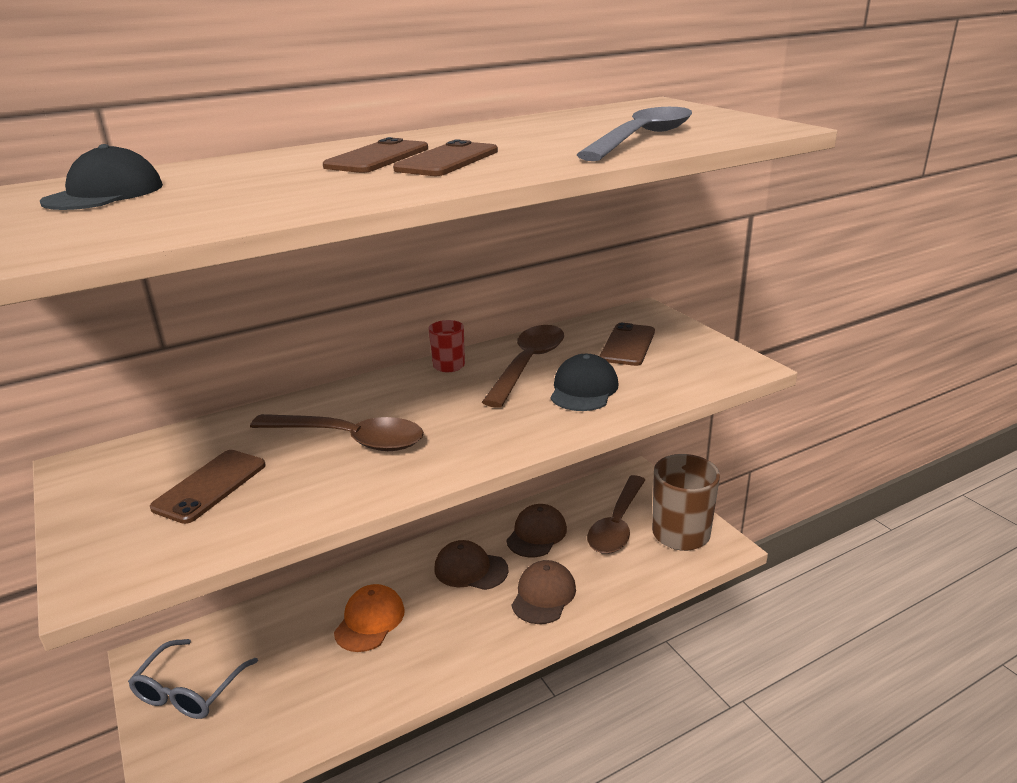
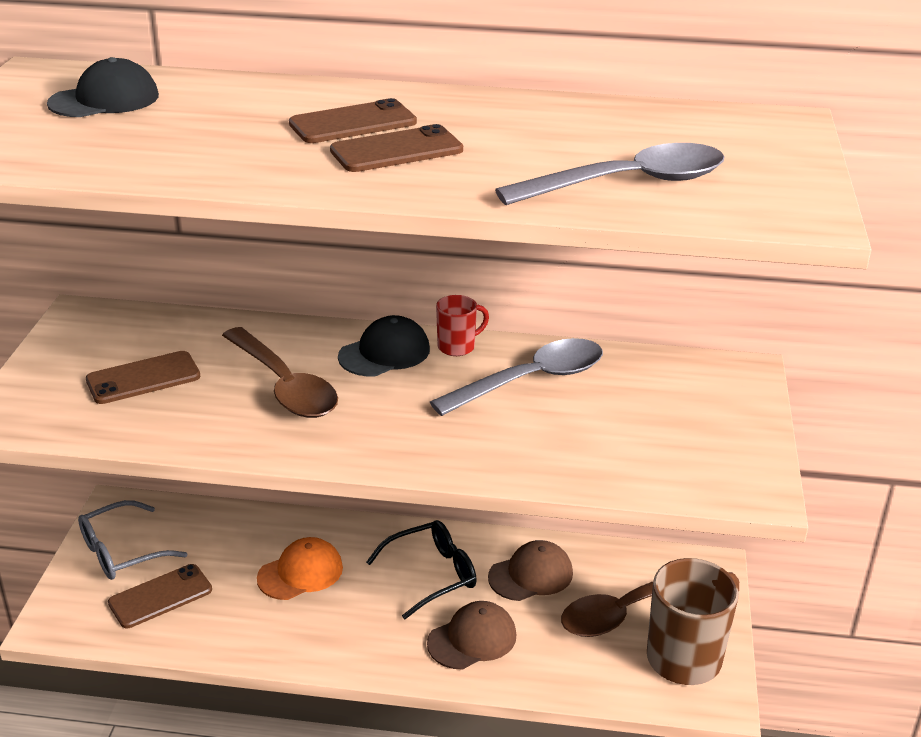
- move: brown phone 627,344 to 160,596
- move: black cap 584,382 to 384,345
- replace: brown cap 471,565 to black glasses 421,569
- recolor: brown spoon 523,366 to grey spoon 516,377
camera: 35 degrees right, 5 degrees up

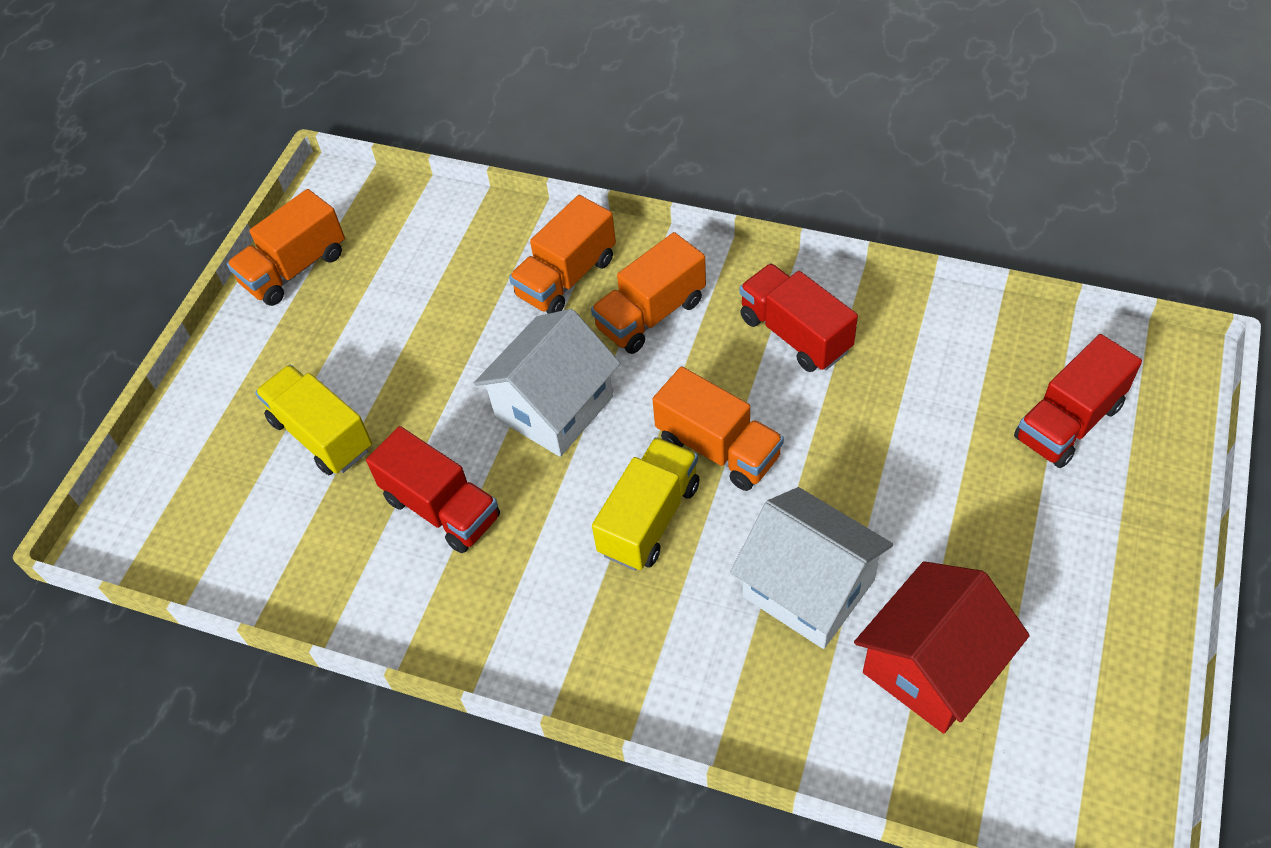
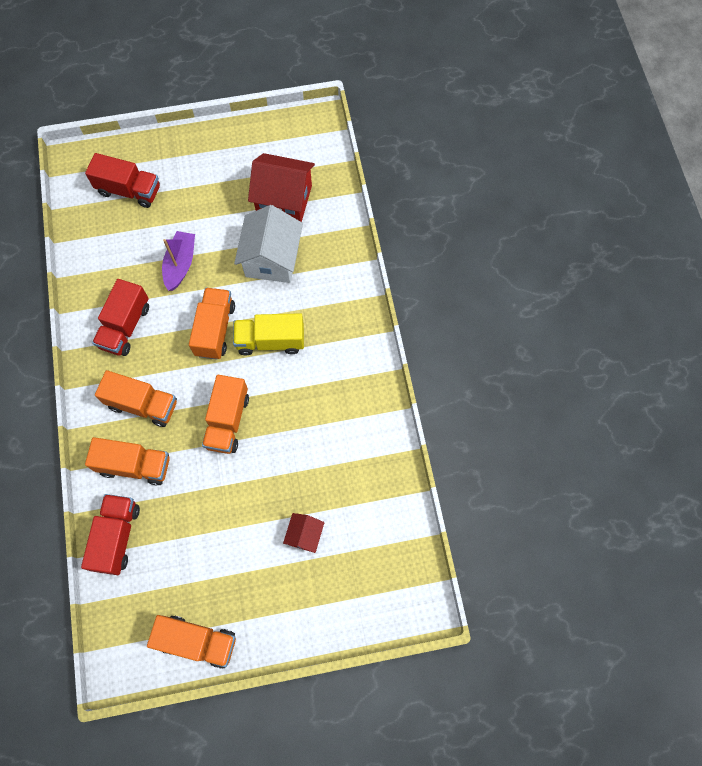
- move: red truck 433,489 to 110,534
- insert: purple boat 178,261
- replace: white house 547,383 to orange truck 225,414
- replace: yellow truck 313,420 to red house 304,533
camera: 125 degrees left, 15 degrees up

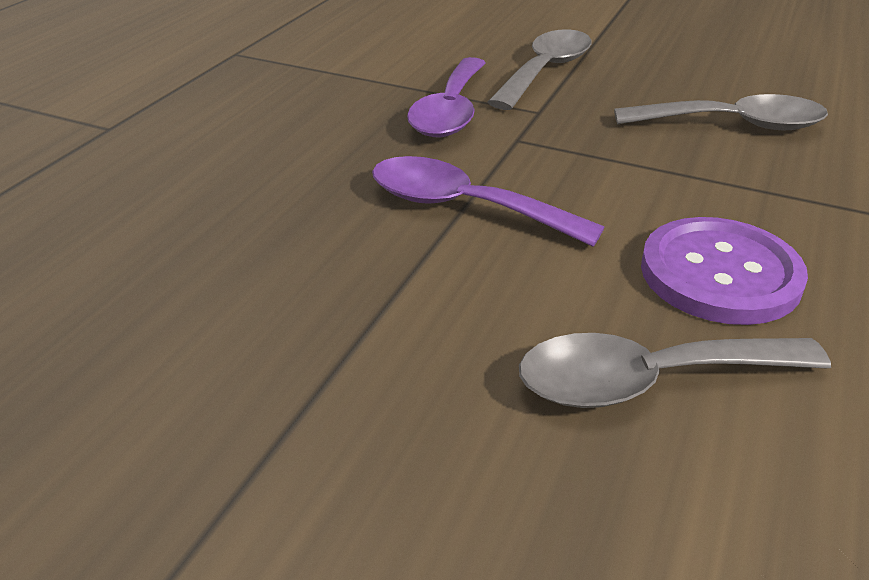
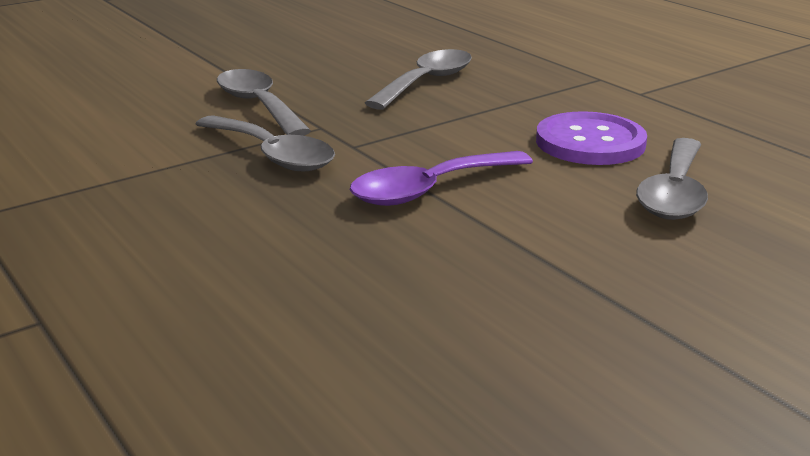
- recolor: purple spoon 446,97 to grey spoon 265,144
camera: 60 degrees left, 10 degrees down

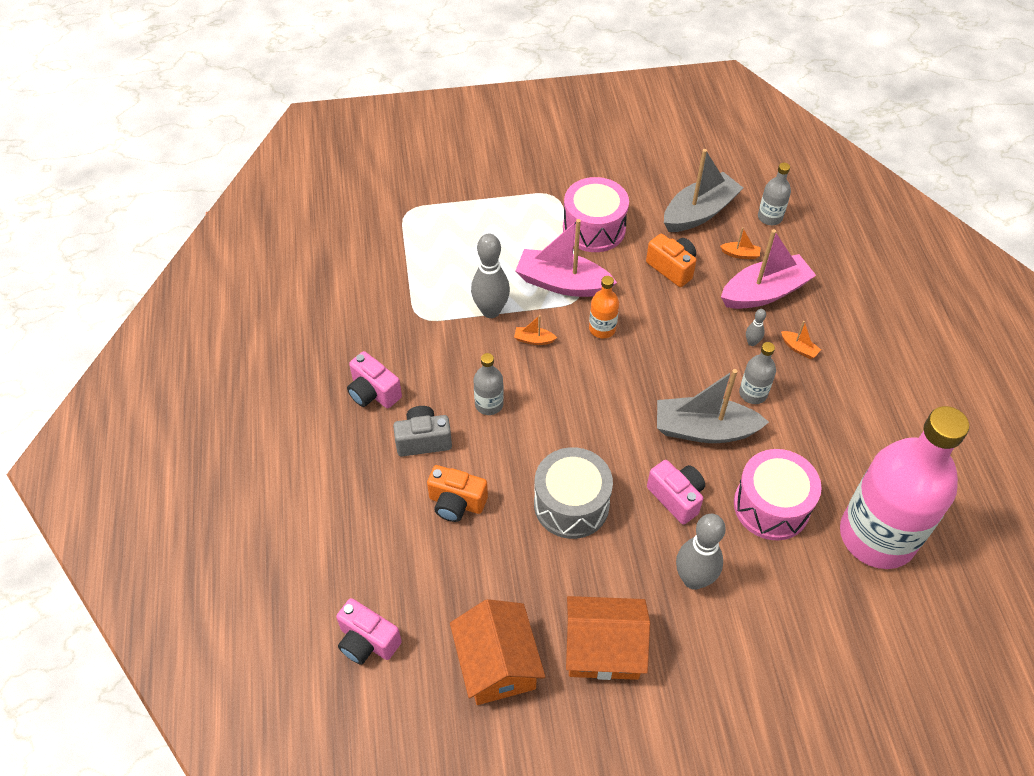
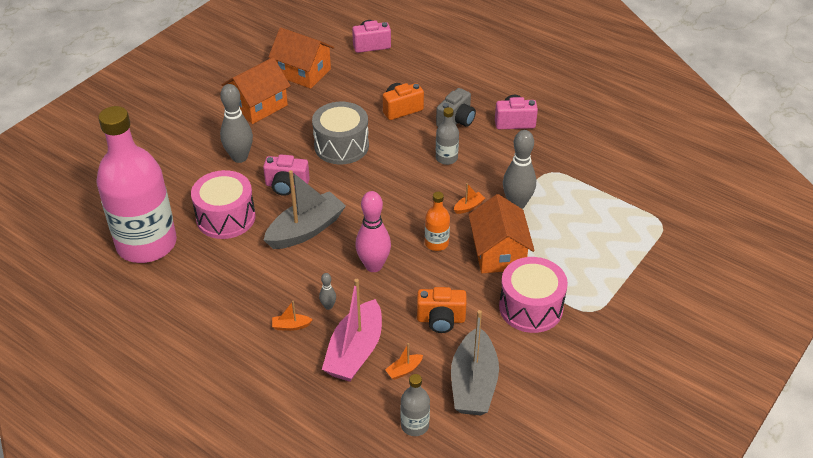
- insert: pink bowling pin 373,231
- replace: pink boat 566,258 to orange house 502,233
- delete: grey bottle 757,373
camera: 135 degrees right, 10 degrees down

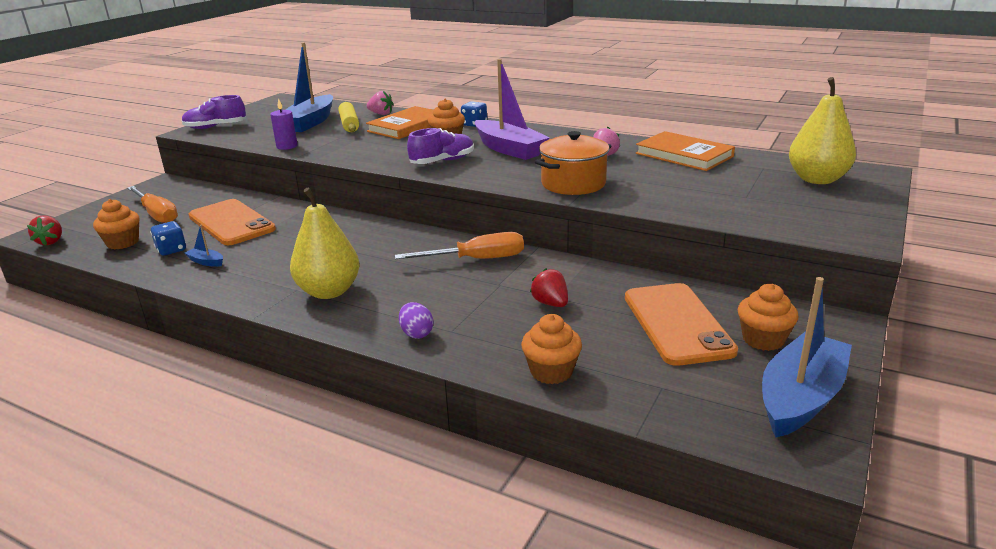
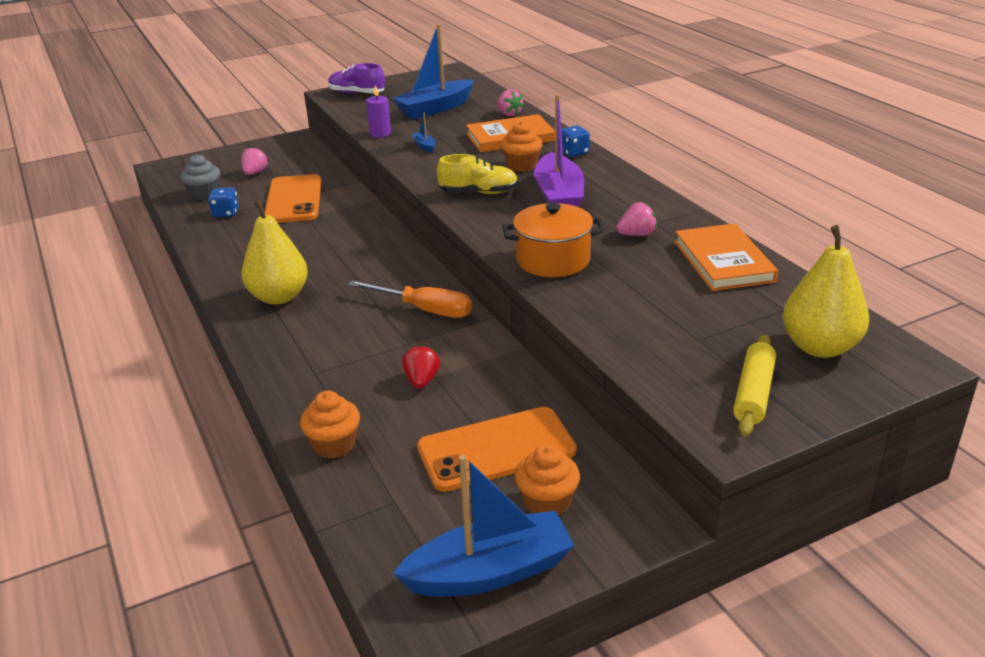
- recolor: orange cupcake 116,224 to grey cupcake 200,177
- replace: orange screwdriver 152,204 to pink strawberry 254,160
- move: blue boat 204,246 to 423,133
- rotate: orange phone 681,324 = 497,449 45 degrees clockwise
- recolor: purple shoe 440,146 to yellow shoe 477,174
- move: yellow rolling pin 348,117 to 754,385
- delete: red strawberry 44,230
- delete: purple egg 416,320
camera: 35 degrees right, 5 degrees up

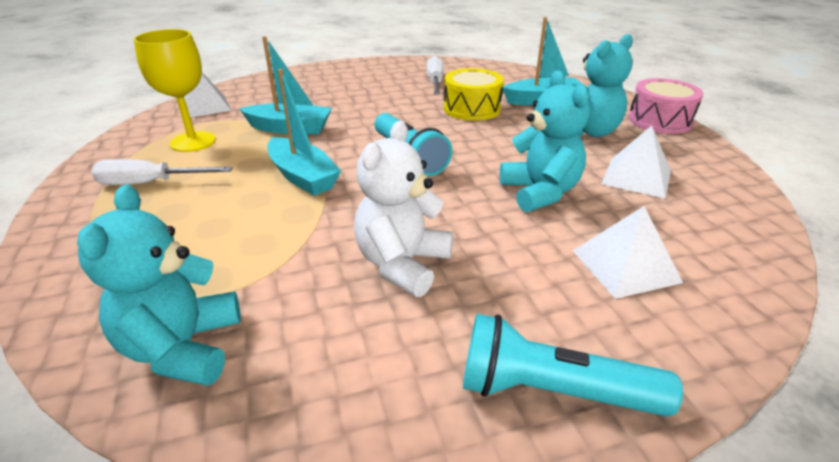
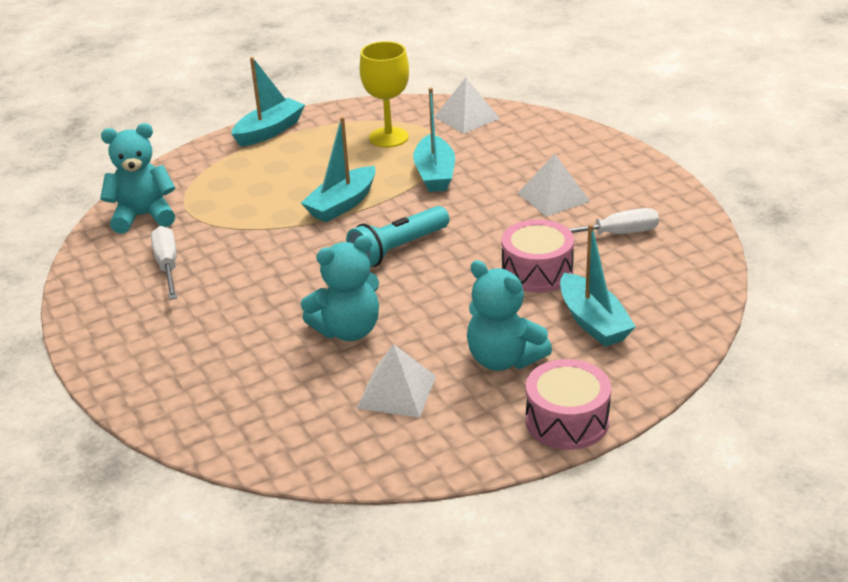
- move: white screwdriver 162,172 to 164,263
- insert: turquoise boat 268,102
- recolor: yellow drum 474,94 to pink drum 538,256
- move: white pyramid 627,252 to 554,185
- delete: white teddy bear 403,209
- delete: turquoise flashlight 573,365
camera: 80 degrees right, 0 degrees up

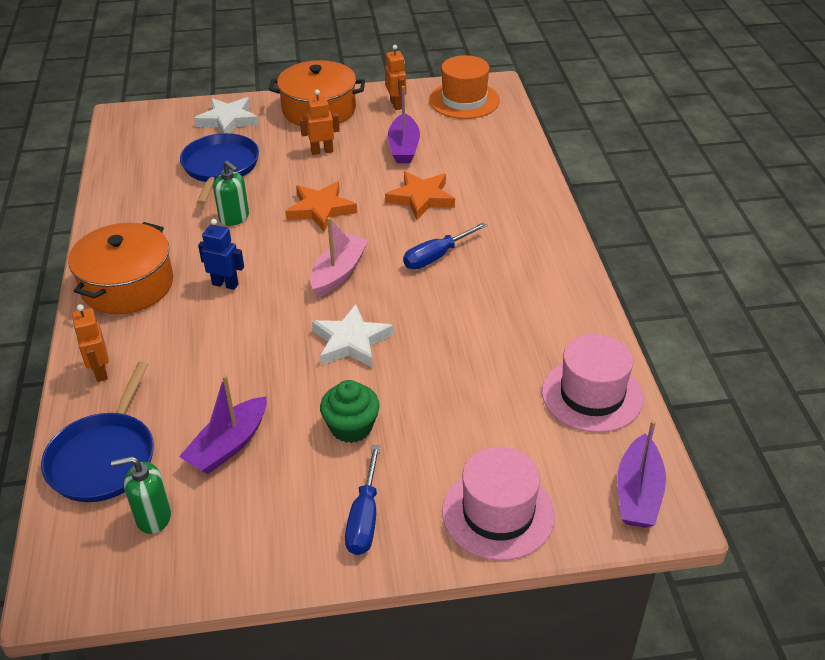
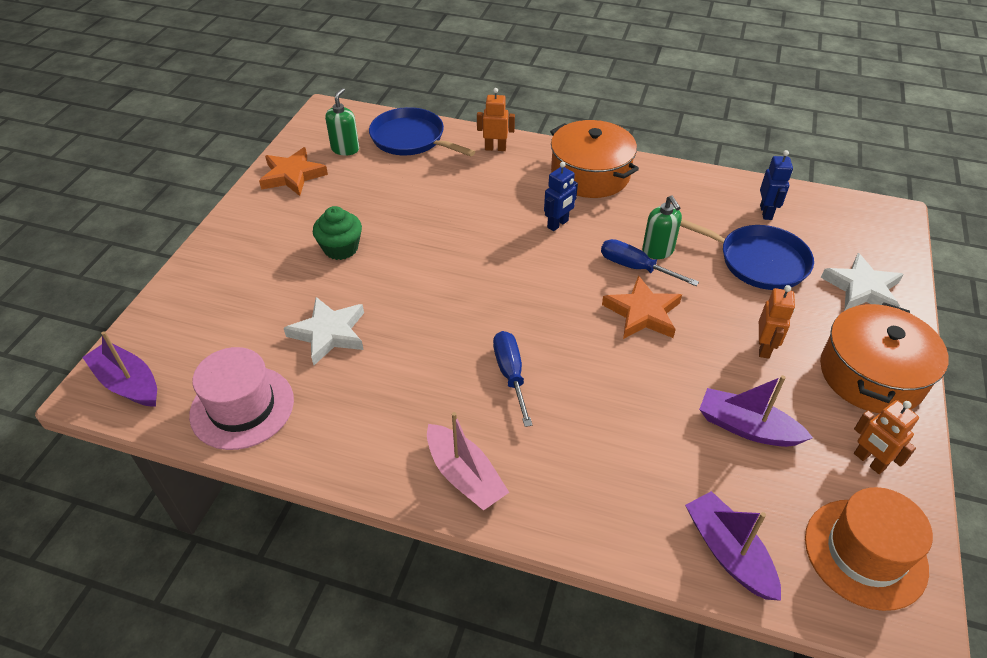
- move: orange star 420,195 to 293,171
- move: white star 352,336 to 324,331
- move: pink boat 339,257 to 468,461
- move: blue screwdriver 362,500 to 650,262
- rotate: green soap dispenser 231,193 = 662,227 90 degrees counterclockwise
- move: purple boat 223,424 to 733,546
- insert: blue robot 776,185
- rotate: orange robot 395,77 = 886,437 45 degrees clockwise
- delete: pink hat 498,504
camera: 115 degrees right, 5 degrees up

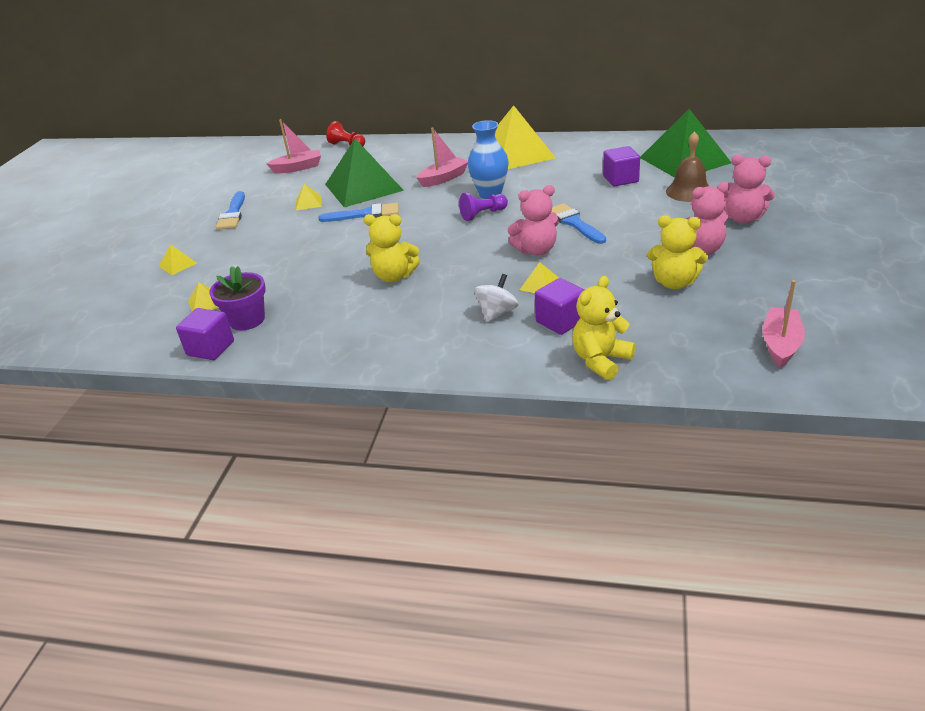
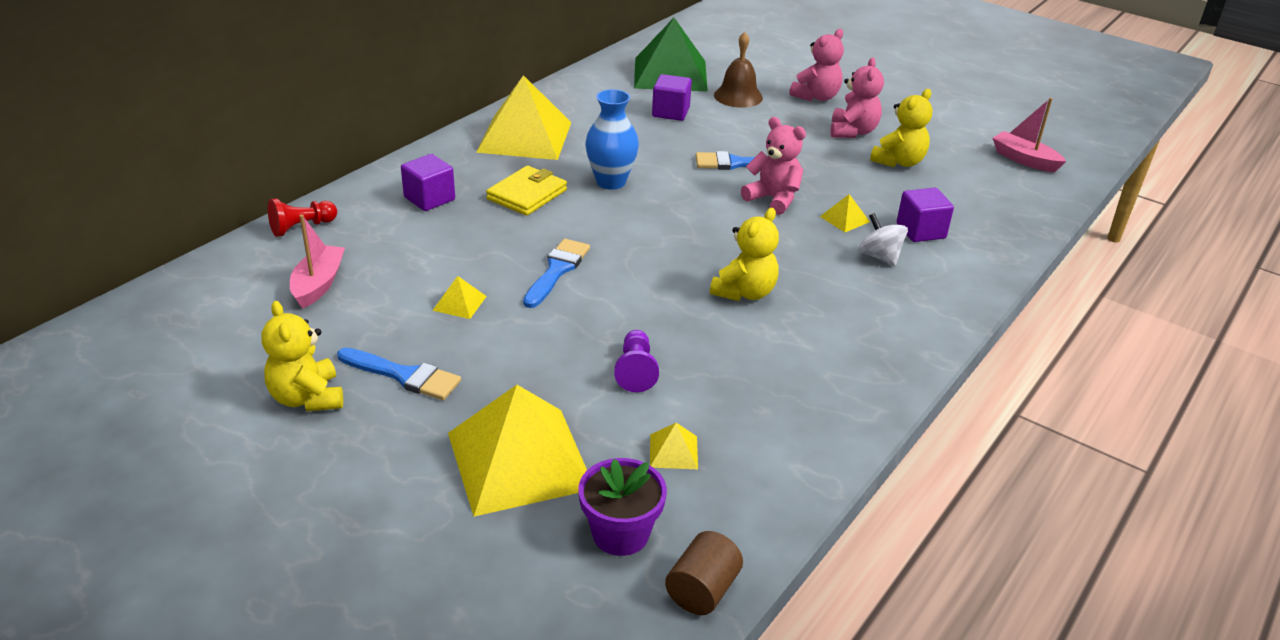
- move: yellow teddy bear 603,328 to 302,356
- move: purple cube 205,334 to 428,182
- resize: yellow pyramid 178,259 = 517,450 x2.49
- replace: pink boat 442,157 to yellow wallet 526,191
- move: purple flower pot 237,298 to 622,507
- move: purple pawn 483,207 to 636,361
- insert: brown cylinder 704,573
- rotate: pink teddy bear 533,220 = 773,166 60 degrees counterclockwise
- delete: green pyramid 364,173
camera: 70 degrees left, 0 degrees up

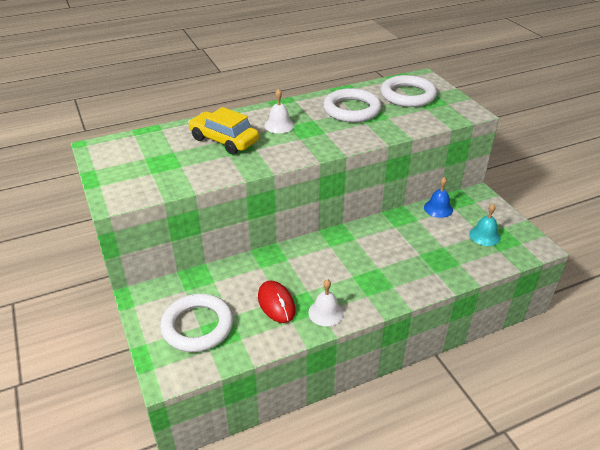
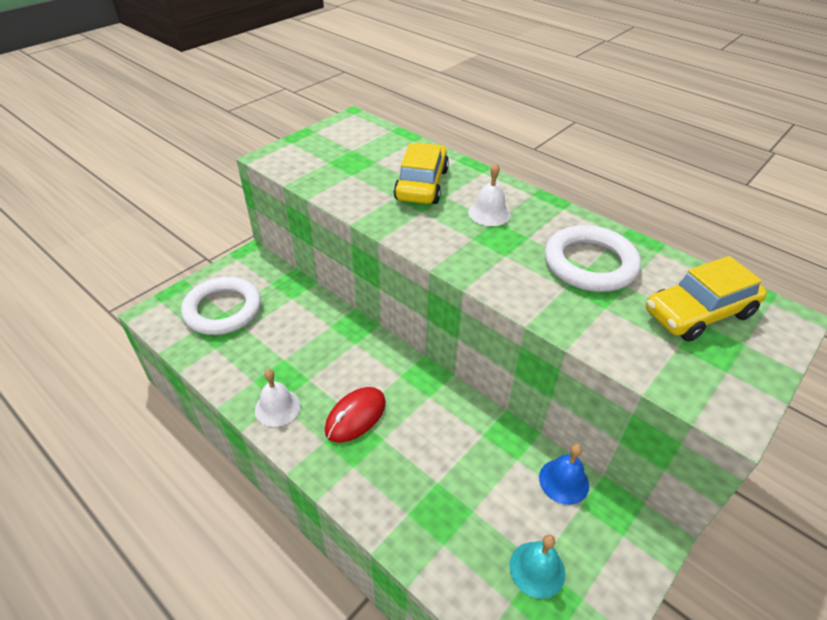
- move: red mouse 276,301 to 355,415
- replace: white ring 409,91 to yellow car 706,299
camera: 65 degrees right, 5 degrees up

